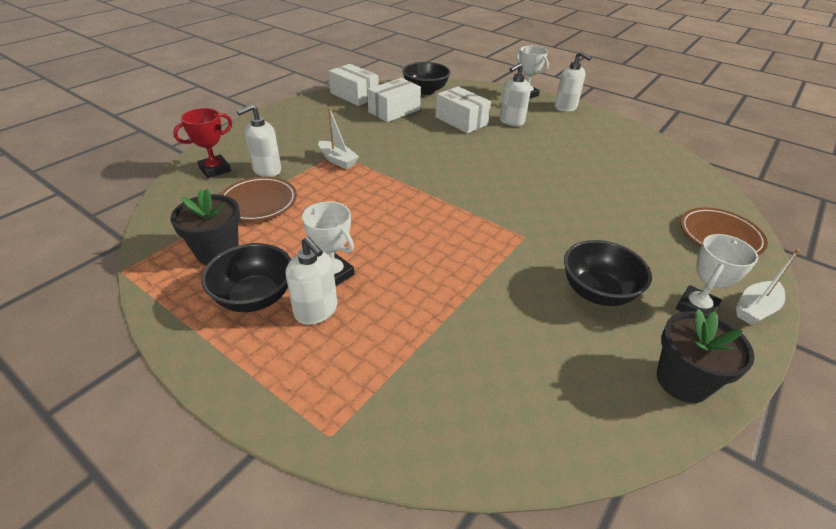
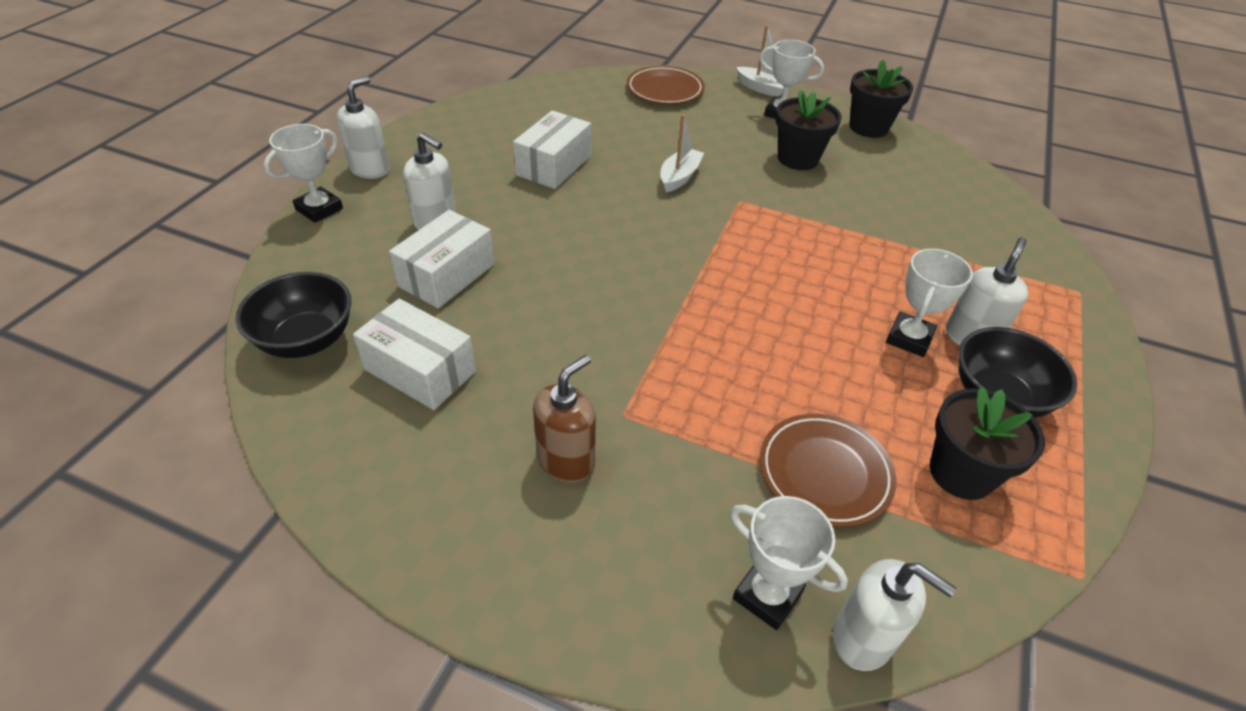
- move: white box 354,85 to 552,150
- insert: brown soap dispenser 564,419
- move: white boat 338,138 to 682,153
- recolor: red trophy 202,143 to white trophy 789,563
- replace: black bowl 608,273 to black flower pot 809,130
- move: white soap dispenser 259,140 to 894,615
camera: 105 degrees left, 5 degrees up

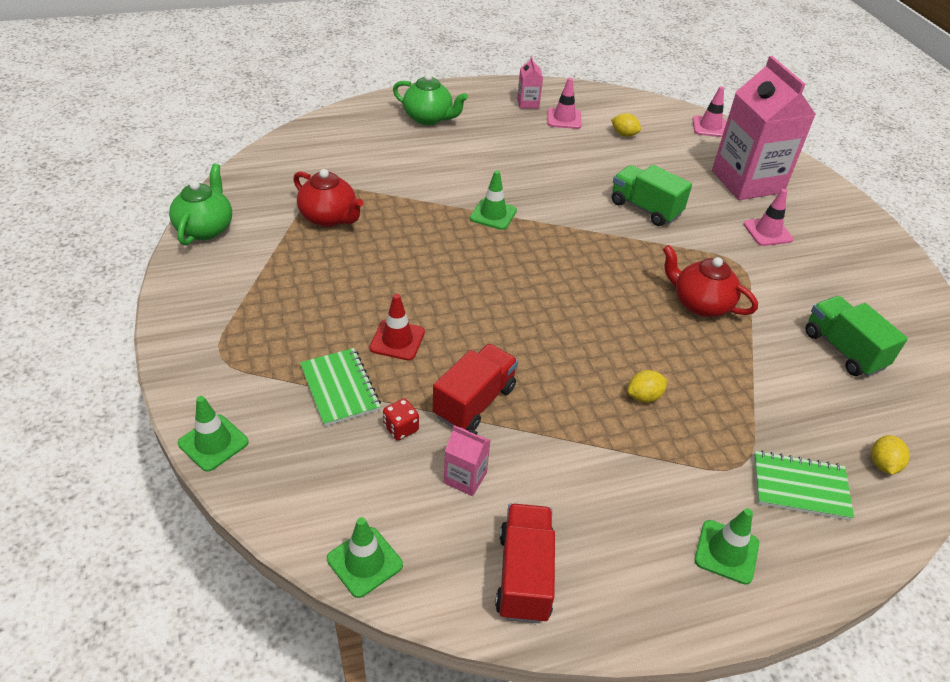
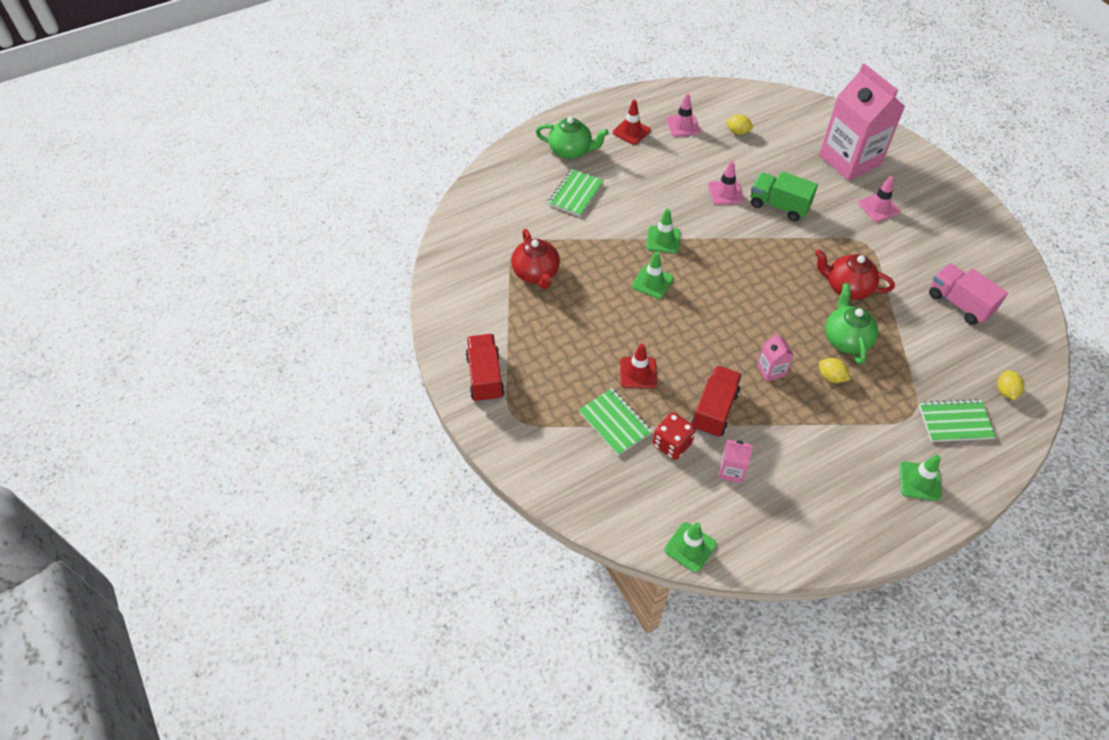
- move: red truck 525,563 to 485,368
- rotate: red teapot 328,198 = 535,259 45 degrees clockwise
- insert: green notebook 576,193
- insert: red traffic cone 632,122
- move: green traffic cone 213,434 to 653,275
- resize: red dice 401,420 = 674,436 x1.52
- move: pink traffic cone 709,111 to 726,183
- move: pink carton 530,82 to 775,357
- rotate: yellow lemon 647,386 = 834,370 75 degrees clockwise
- move: green teapot 200,204 to 851,323
- recolor: green truck 856,336 to pink truck 968,294
camera: 10 degrees left, 10 degrees up

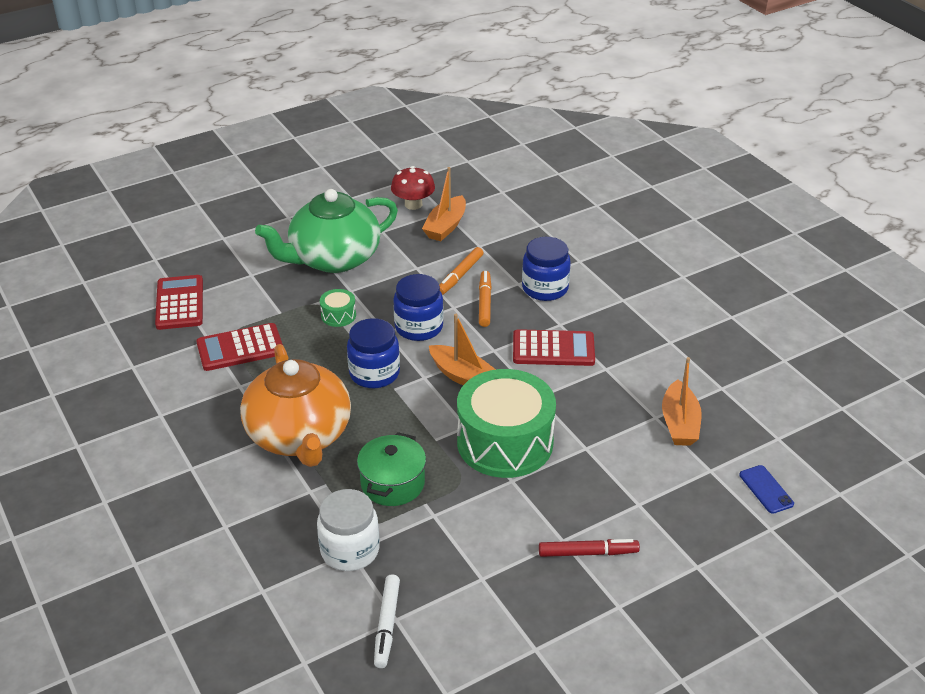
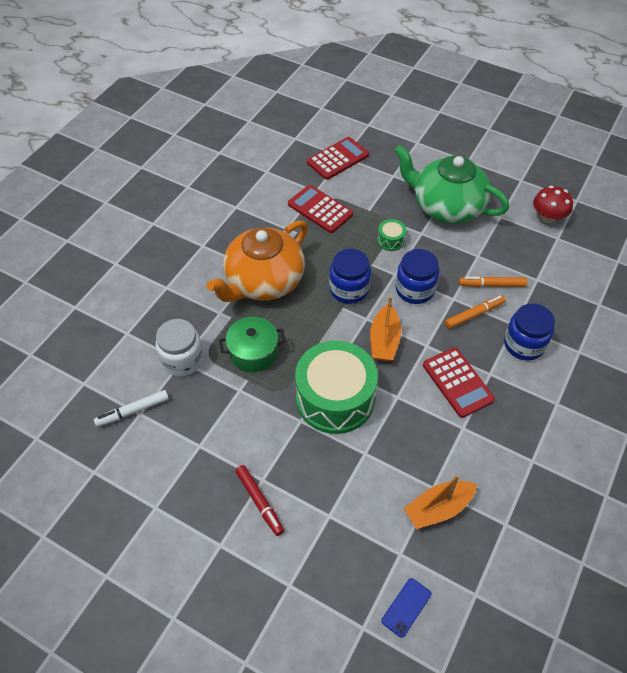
- delete: orange boat 444,204
camera: 60 degrees right, 15 degrees up

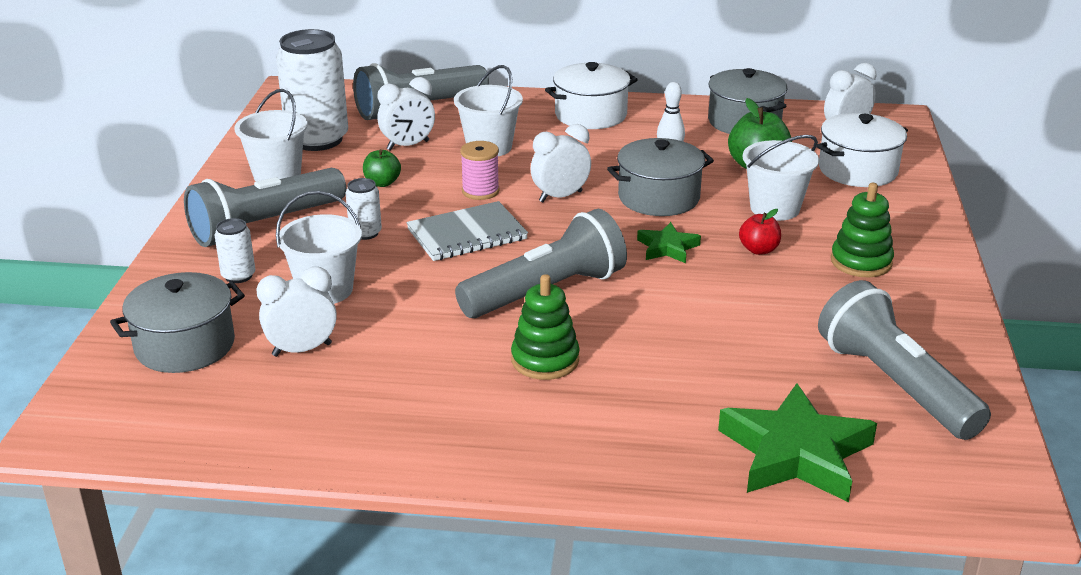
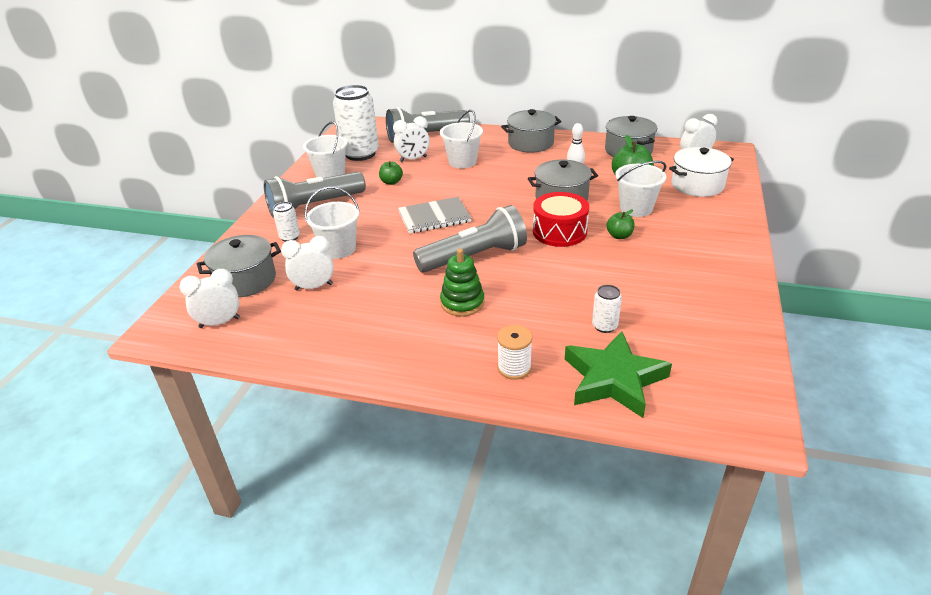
- move: white clock 561,163 to 209,298
- insert: white spool 514,352
- recolor: white pot 591,95 to grey pot 531,131
- replace: green star 669,242 to red drum 561,219
- move: white can 364,209 to 607,309
- recolor: red apple 760,232 to green apple 620,224
- delete: pink spool 480,170
- delete: grey flashlight 904,360
- delete: green stacking toy 862,230
camera: 10 degrees right, 5 degrees up

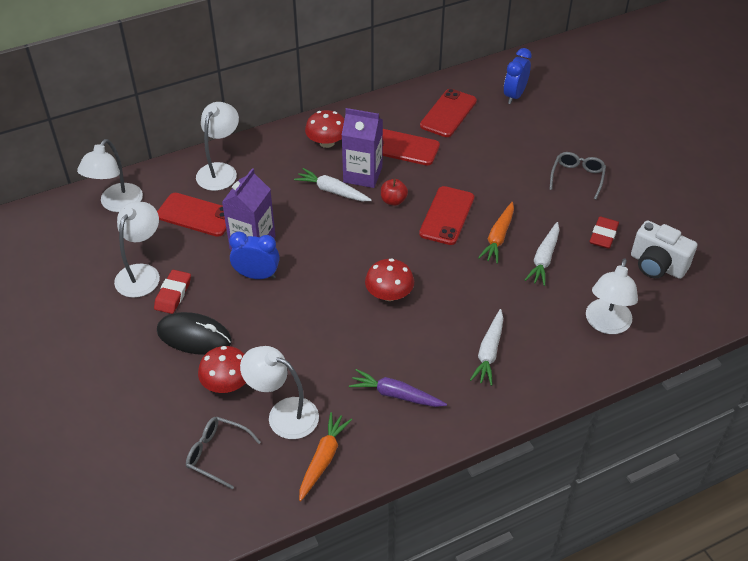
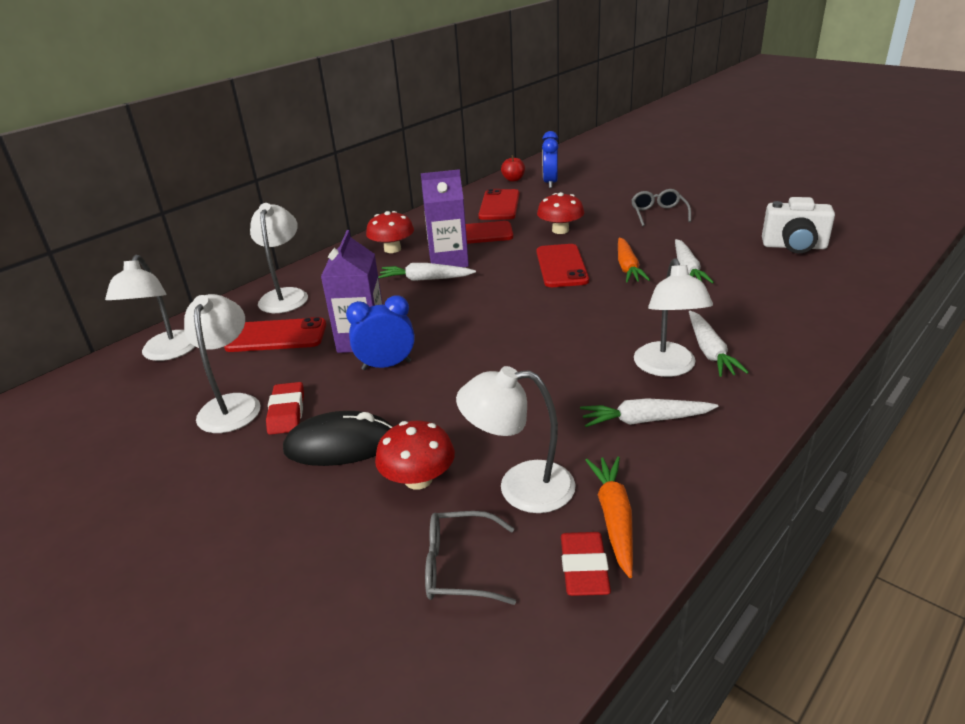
- move: red apple 394,192 to 513,168
- move: red mushroom 389,279 to 560,213
- move: red eraser 604,233 to 586,564
- recolor: purple carrot 398,388 to white carrot 649,412
- move: white lamp 612,296 to 673,317
camera: 20 degrees left, 15 degrees down

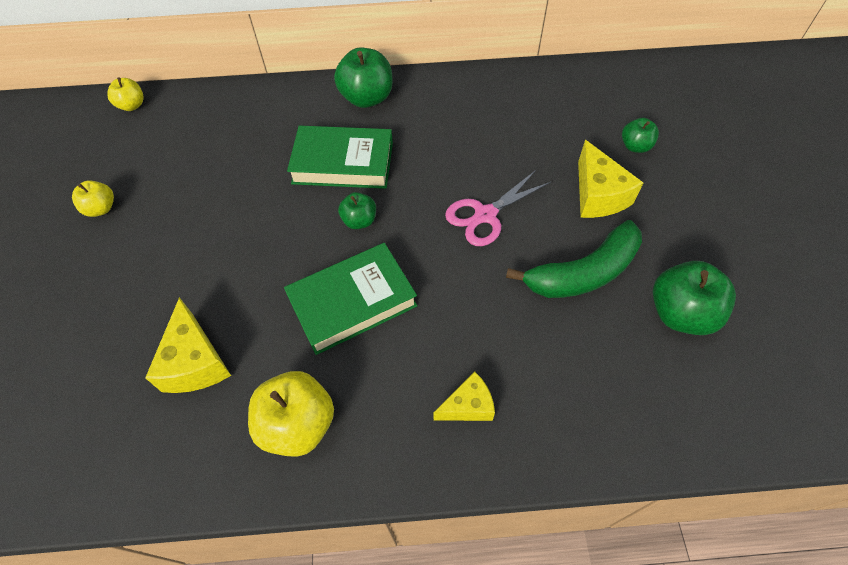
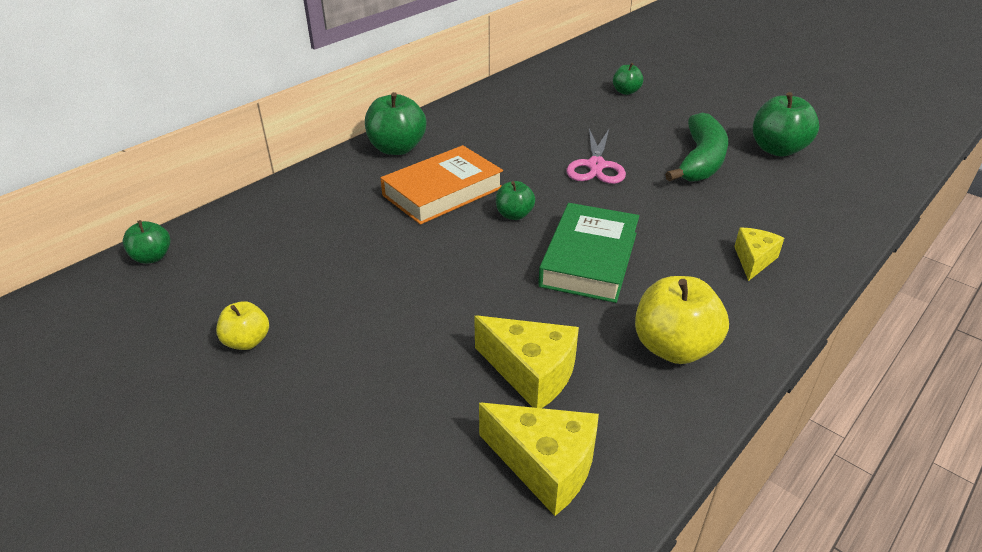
- recolor: yellow apple 125,94 to green apple 147,242
- recolor: green book 340,157 to orange book 441,185
- move: yellow cheese 610,179 to 539,459
camera: 45 degrees left, 20 degrees down

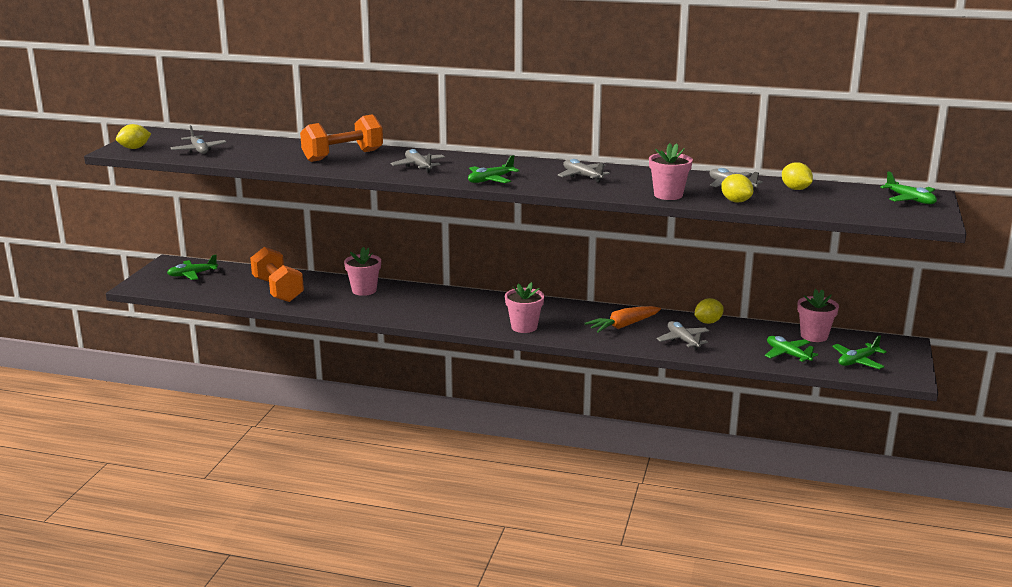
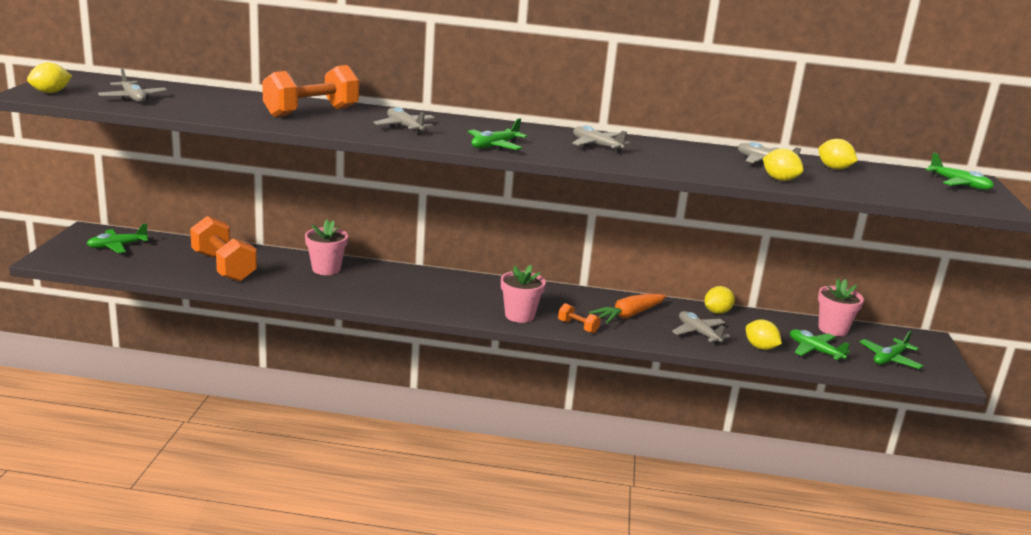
- insert: orange dumbbell 579,318
- insert: yellow lemon 764,334
- delete: pink flower pot 671,171
camera: 10 degrees left, 0 degrees up

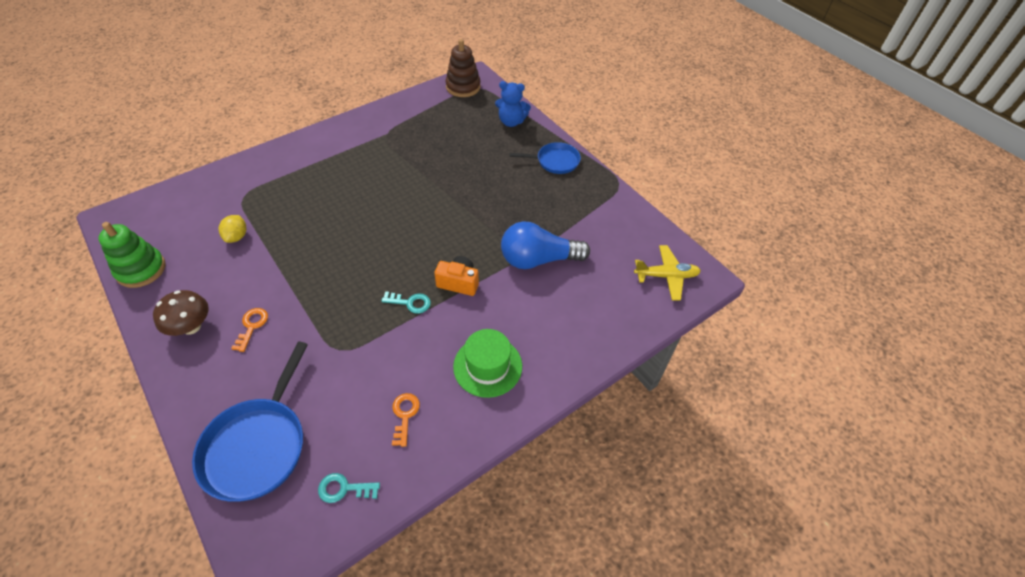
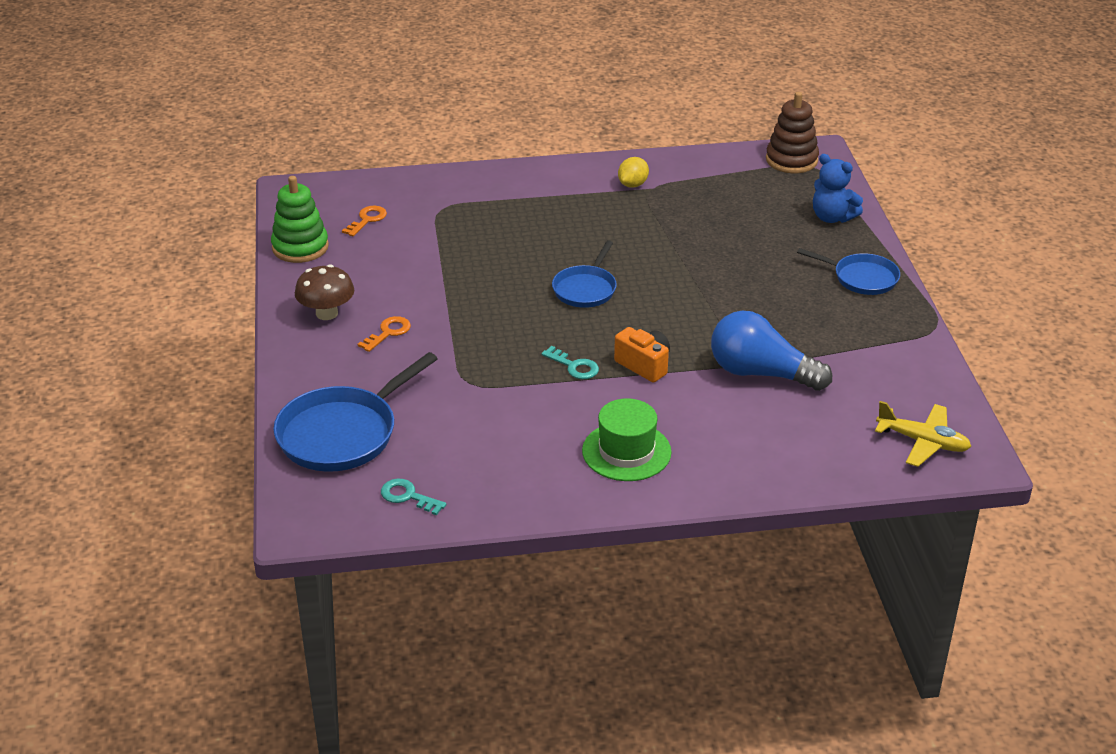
- move: orange key 406,420 to 364,221
- insert: blue pan 584,274
- move: yellow lemon 232,229 to 633,172
camera: 30 degrees right, 15 degrees down

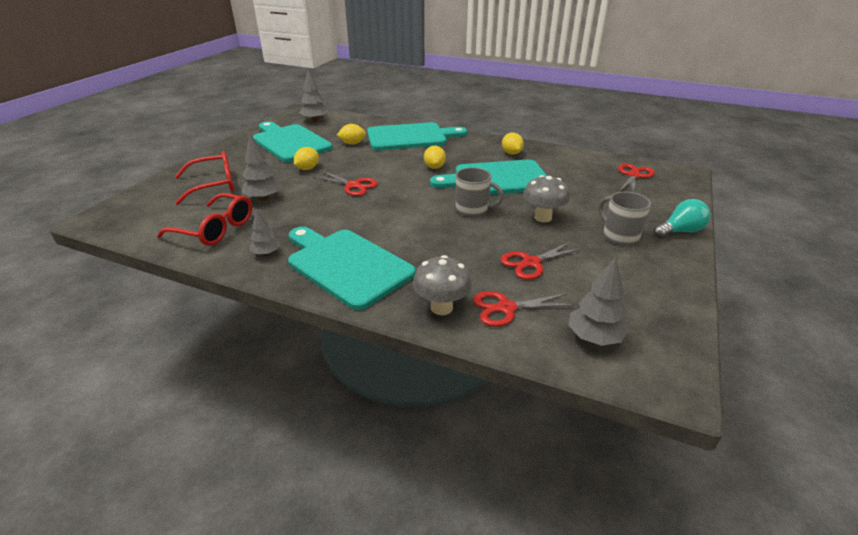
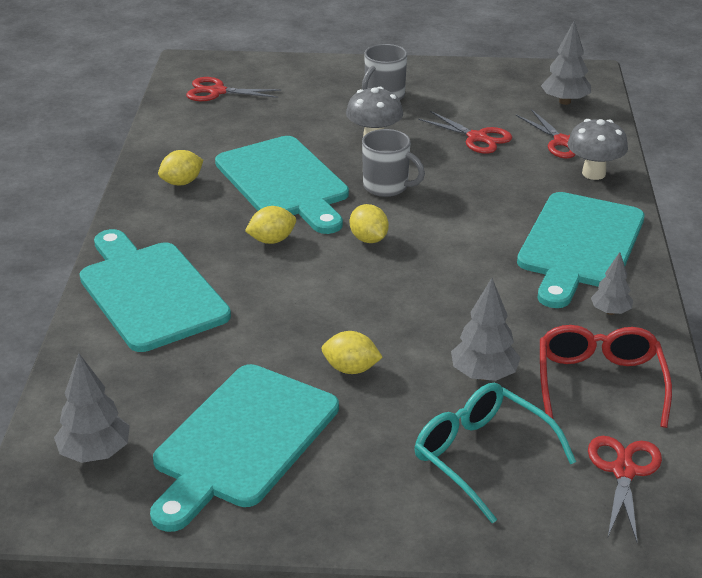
- move: yellow lemon 351,134 to 369,223
- rotate: grey mug 480,192 = 393,163 120 degrees clockwise
- recolor: red glasses 204,178 to turquoise glasses 495,453
- move: red scissors 345,183 to 625,490
- delete: turquoise light bulb 682,218
camera: 110 degrees left, 0 degrees up

